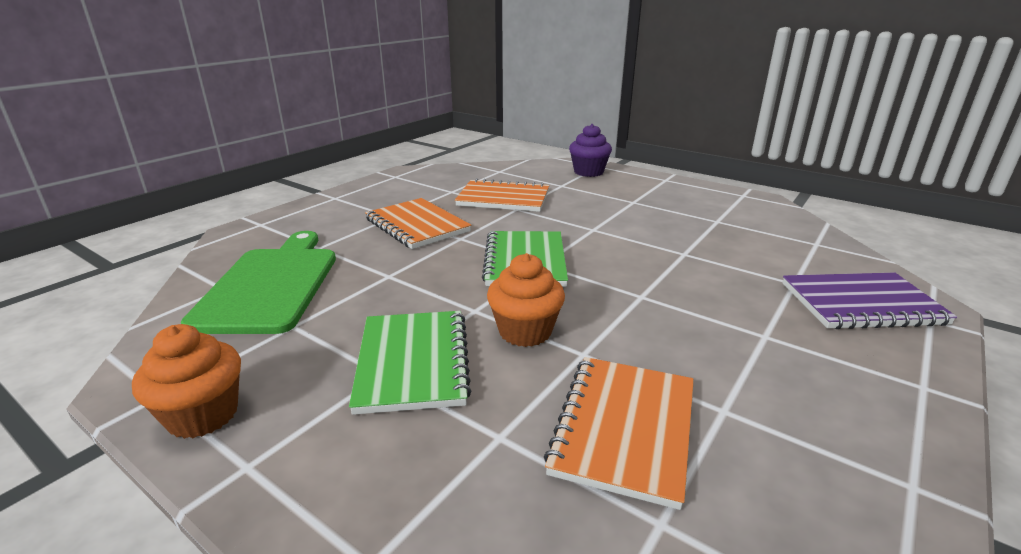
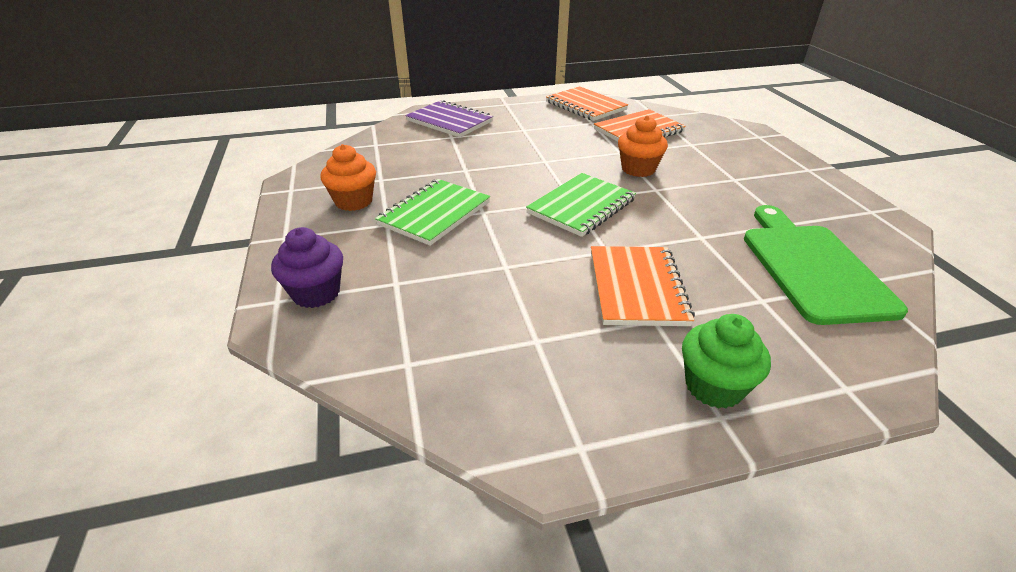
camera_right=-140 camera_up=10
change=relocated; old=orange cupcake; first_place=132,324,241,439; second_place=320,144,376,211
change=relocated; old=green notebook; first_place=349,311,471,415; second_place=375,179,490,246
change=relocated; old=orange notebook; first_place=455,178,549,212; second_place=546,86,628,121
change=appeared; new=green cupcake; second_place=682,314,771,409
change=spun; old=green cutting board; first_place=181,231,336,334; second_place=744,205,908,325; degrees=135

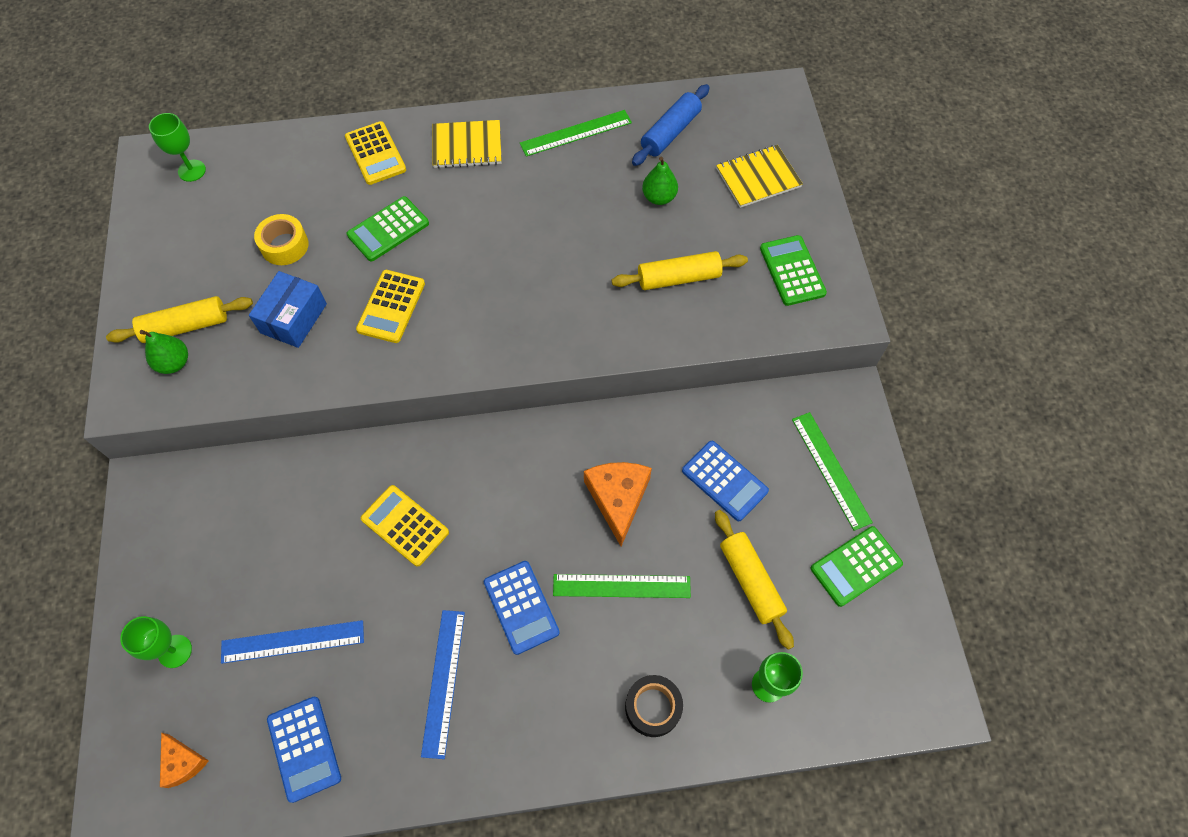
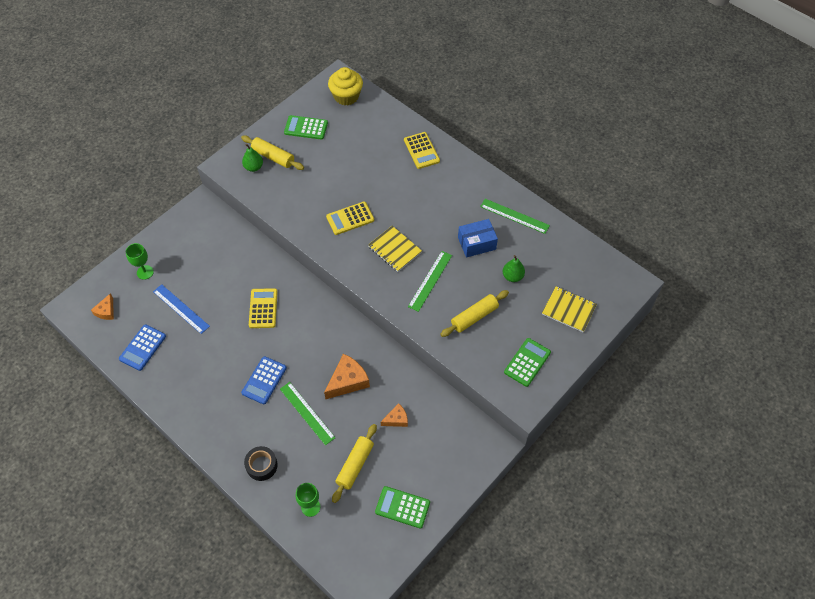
camera_right=50 camera_up=-5
change=relocated; old=green calculator; first_place=347,196,429,262; second_place=284,115,328,140
change=exchanged; old=green goblet; new=yellow cupcake; first_place=149,113,206,182; second_place=328,67,363,105
change=relocated; old=yellow notebook; first_place=432,120,502,168; second_place=368,226,422,272
change=exchanged; old=blue calculator; new=orange cheese; first_place=682,441,769,521; second_place=381,403,408,427
change=spun; old=yellow calculator; first_place=345,121,406,185; second_place=404,132,440,169; degrees=-45
change=relocated; old=green ruler; first_place=792,412,873,531; second_place=408,251,452,312
change=spun; old=yellow rolling pin; first_place=612,251,748,290; second_place=440,290,509,337; degrees=-75
change=relocated; old=blue box; first_place=249,271,327,348; second_place=458,219,498,258
change=missing; old=yellow tape; first_place=254,214,309,265
change=missing; old=blue ruler; first_place=421,610,465,759
change=missing; old=blue rolling pin; first_place=632,84,710,166

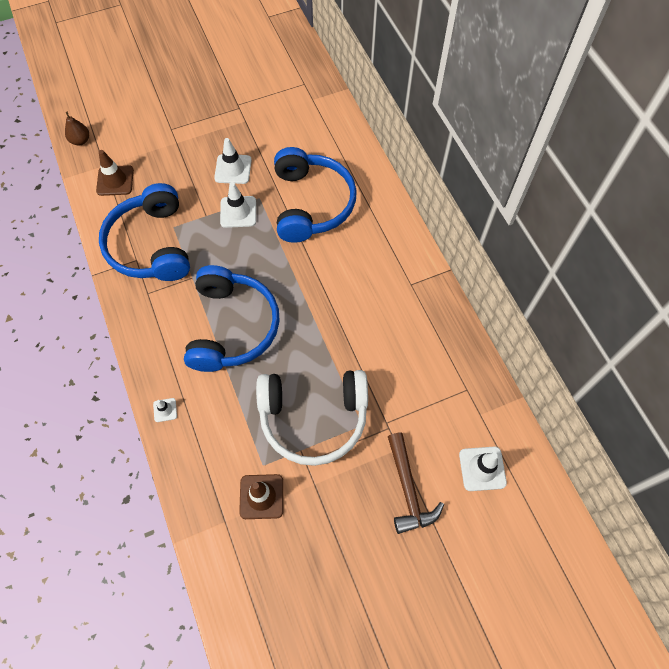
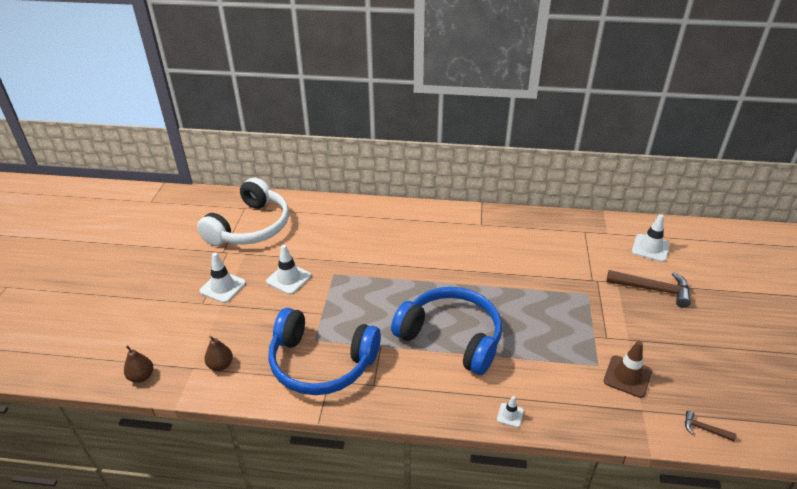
camera_right=-60 camera_up=-25
change=relocated; old=white headphones; first_place=256,370,368,466; second_place=197,177,289,246
change=relocated; old=white traffic cone; first_place=220,182,256,228; second_place=199,253,246,303
change=exchanged; old=brown traffic cone; new=brown pear; first_place=96,150,134,196; second_place=204,336,233,371
change=appeared; new=brown hammer; second_place=685,411,737,441
change=missing; old=blue headphones; first_place=274,147,357,243

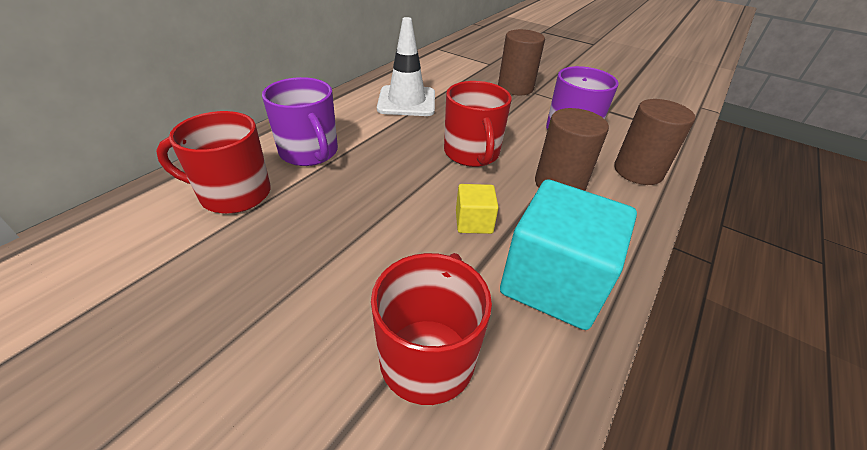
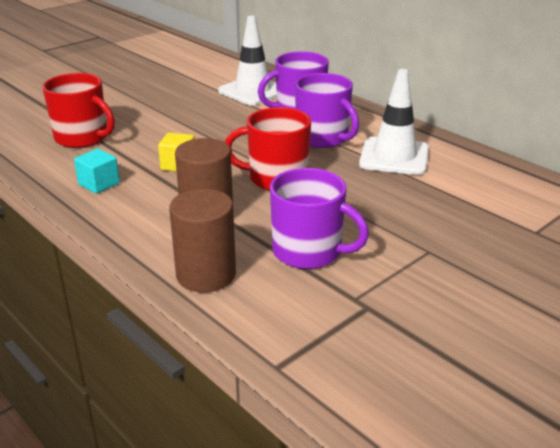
camera_right=105 camera_up=-10
change=size; old=turquoise cube; first_place=500,179,637,330; second_place=74,149,120,194; factor=0.46
change=exchanged; old=red mug; new=white traffic cone; first_place=156,111,271,214; second_place=218,16,277,105
change=appeared; new=purple mug; second_place=295,73,359,148
change=missing; old=brown cylinder; first_place=498,29,545,95

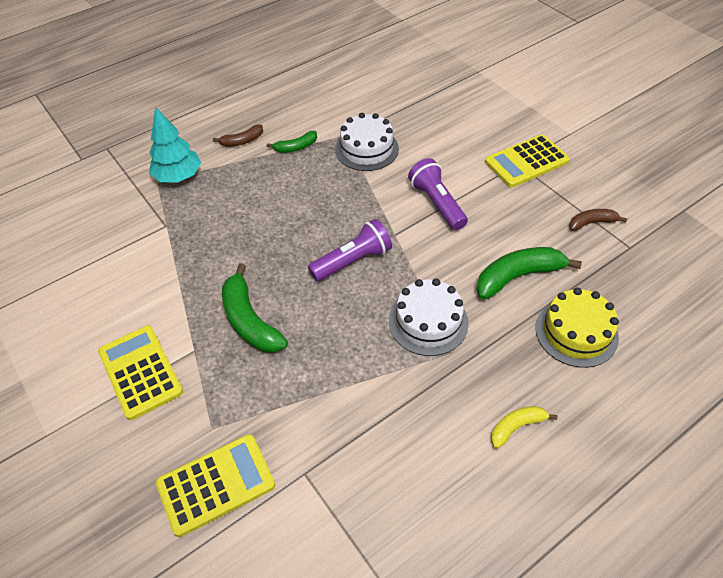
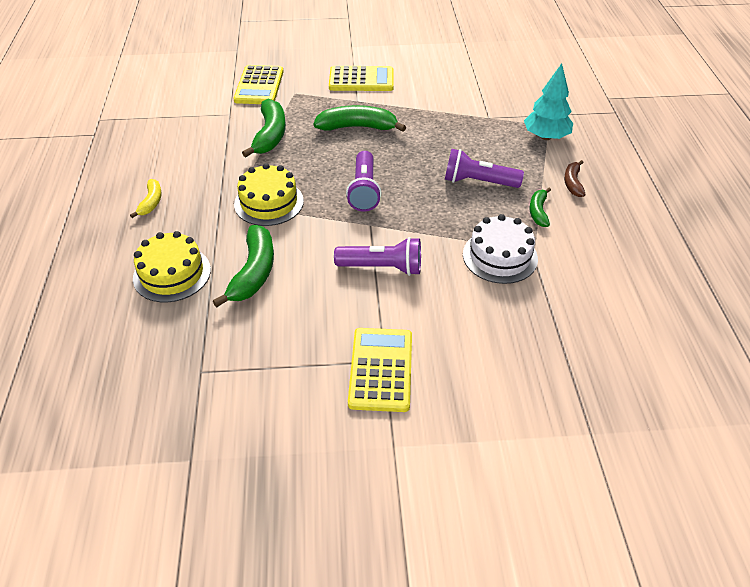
camera_right=120 camera_up=-5
change=colour; old=white cake; new=yellow cake; first_place=389,279,469,356; second_place=234,163,304,226
change=appeared; new=green banana; second_place=242,99,286,157
change=appeared; new=purple flashlight; second_place=445,149,524,188
change=missing; old=brown banana; first_place=569,209,627,231

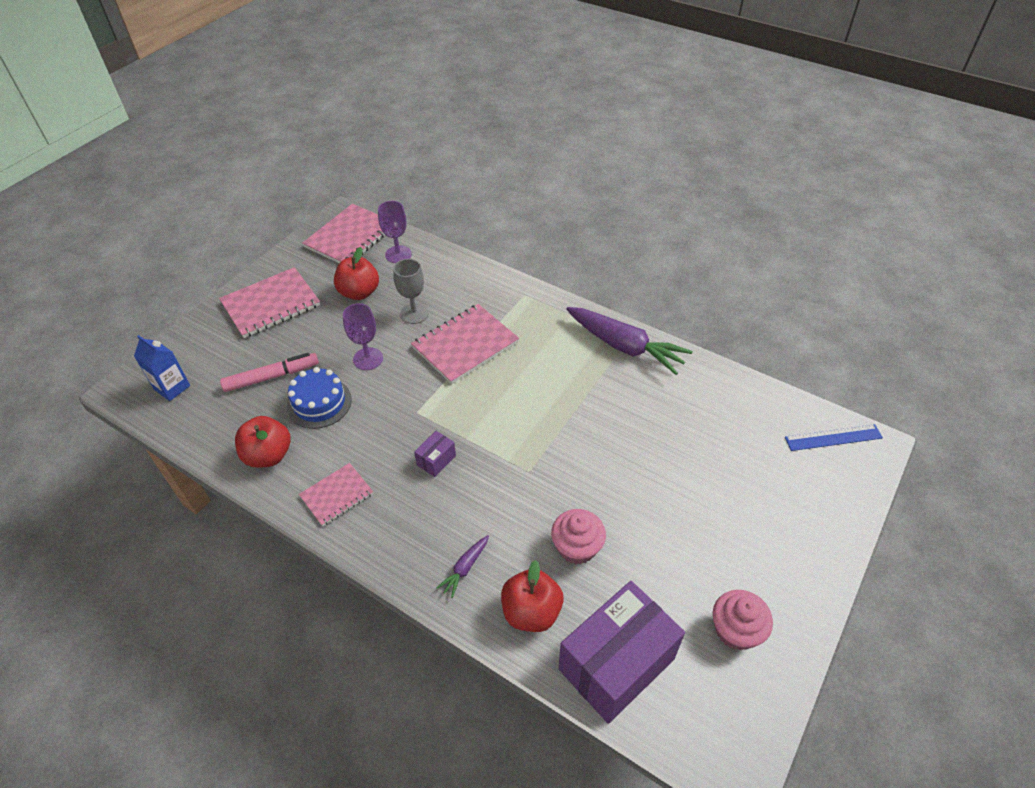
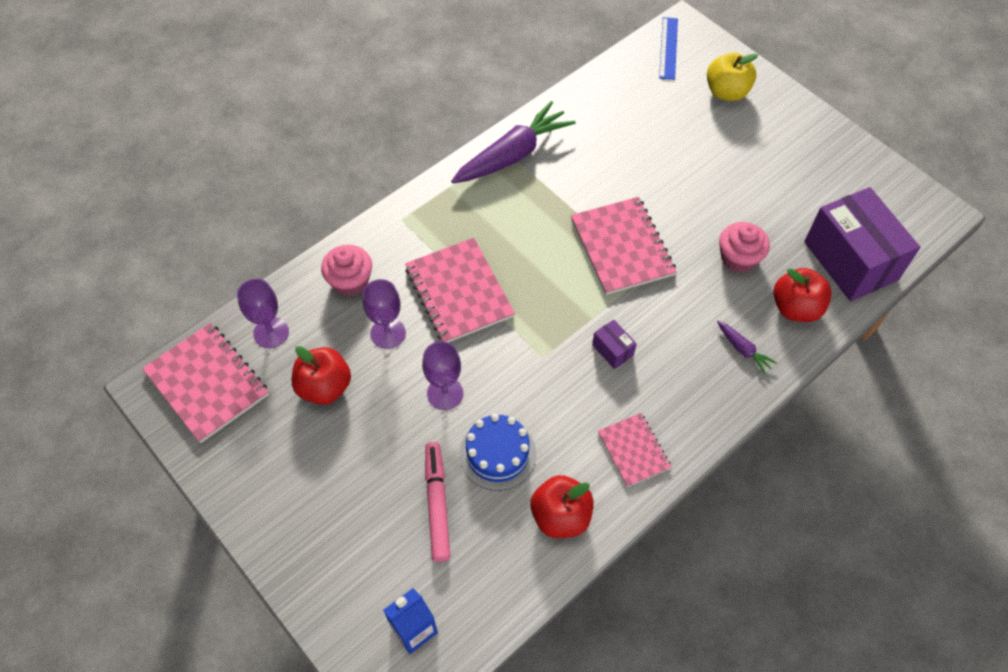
camera_right=-75 camera_up=10
change=relocated; old=pink cupcake; first_place=713,590,773,650; second_place=321,245,372,296
change=colour; old=grey goblet; new=purple goblet; first_place=393,259,429,324; second_place=363,279,406,349
change=relocated; old=pink notebook; first_place=219,267,320,338; second_place=571,197,677,295
change=appeared; new=yellow apple; second_place=707,52,758,101

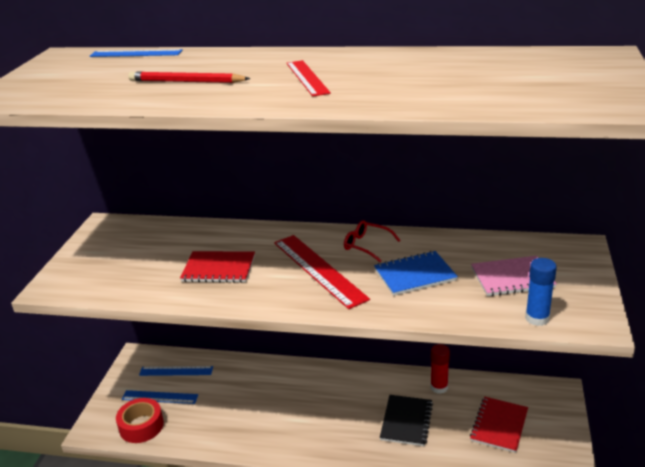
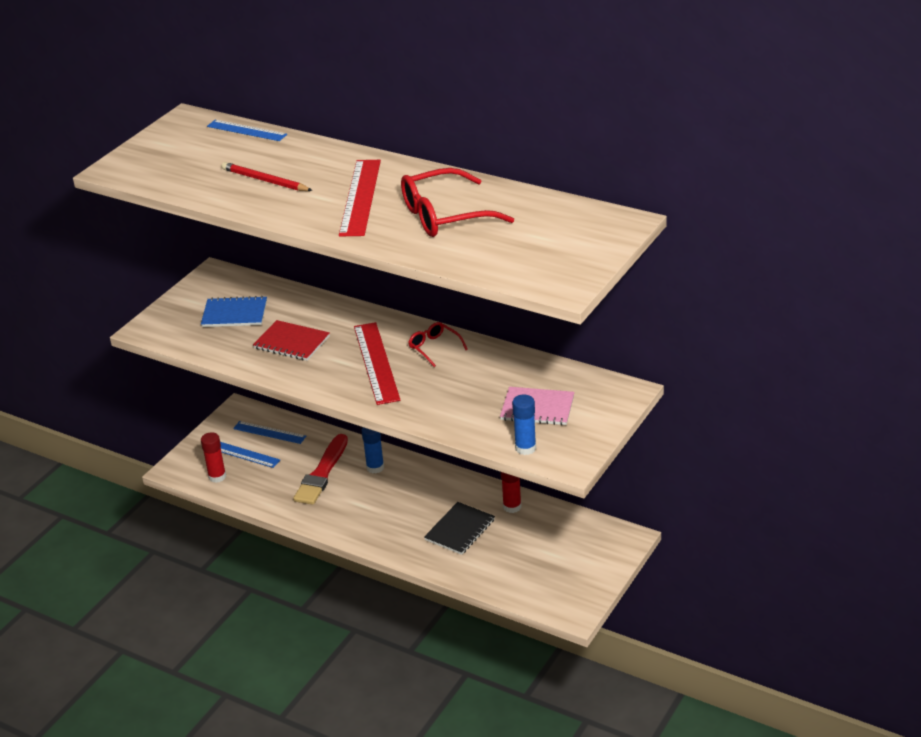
camera_right=20 camera_up=5
change=relocated; old=blue notebook; first_place=374,251,458,296; second_place=201,296,267,327
change=exchanged; old=red tape; new=red glue stick; first_place=116,398,164,443; second_place=201,432,226,483
change=appeared; new=red brush; second_place=293,434,348,505
change=size; old=red ruler; first_place=287,60,331,97; second_place=339,160,381,237; factor=1.58
change=appeared; new=blue glue stick; second_place=362,427,384,473
change=appeared; new=red glasses; second_place=401,168,514,237
change=missing; old=red notebook; first_place=470,397,528,453

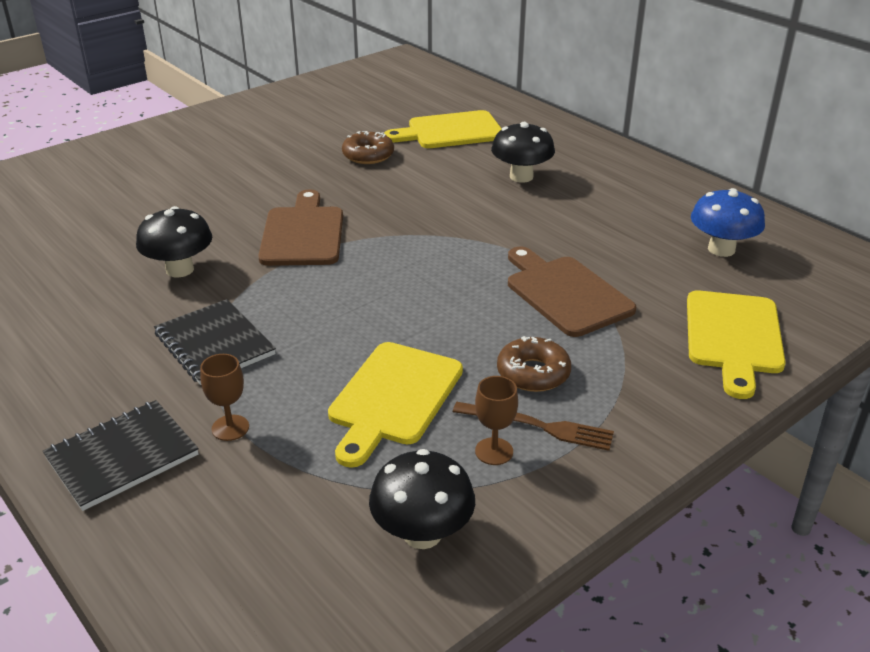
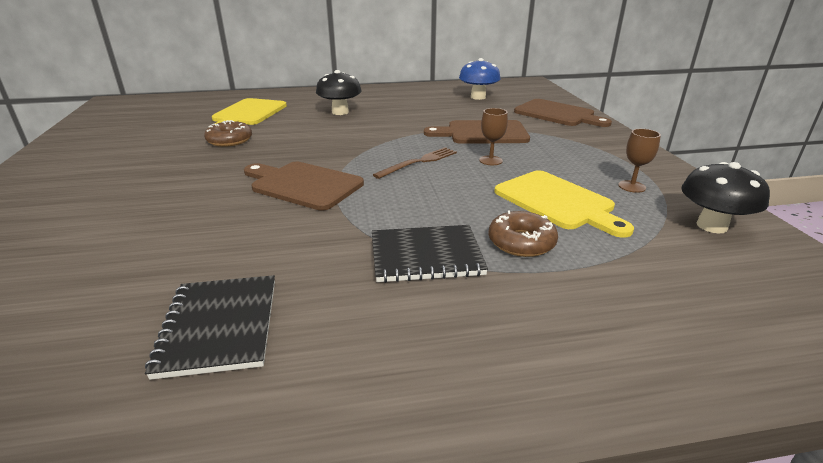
camera_right=-60 camera_up=-5
change=relocated; old=black notebook; first_place=43,400,199,511; second_place=145,275,275,380
change=relocated; old=brown fork; first_place=453,402,614,451; second_place=373,147,457,179
change=relocated; old=brown goblet; first_place=200,354,249,441; second_place=479,108,508,165
change=relocated; old=brown donut; first_place=497,336,571,392; second_place=488,210,558,257
change=colour; old=yellow cutting board; new=brown cutting board; first_place=687,290,786,399; second_place=514,99,612,127
change=missing; old=black mushroom; first_place=136,206,212,278

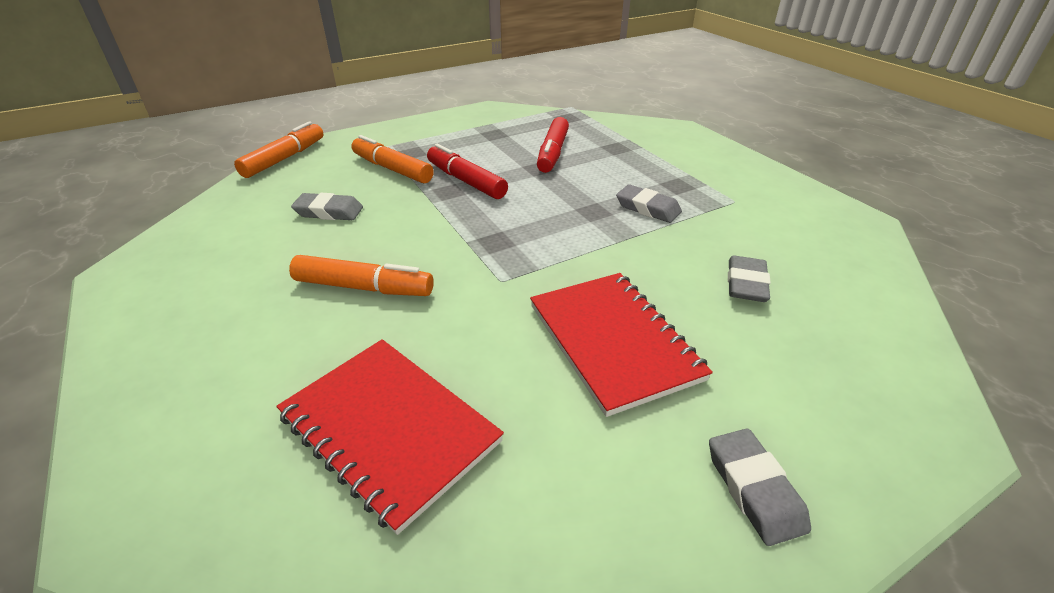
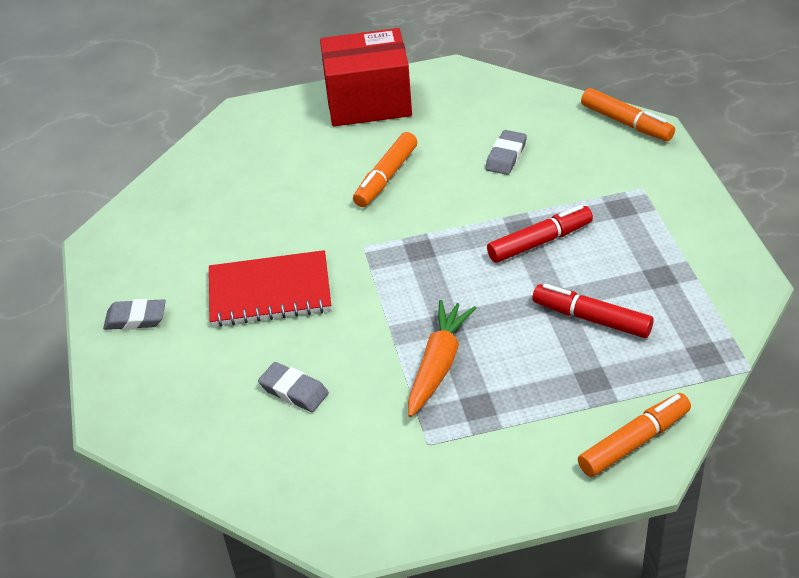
camera_right=110 camera_up=5
change=appeared; new=red box; second_place=320,28,412,126
change=exchanged; old=grey eraser; new=orange carrot; first_place=616,185,682,223; second_place=408,300,476,417
change=relocated; old=orange marker; first_place=351,135,434,183; second_place=578,393,691,477
change=missing; old=red notebook; first_place=276,339,504,535

